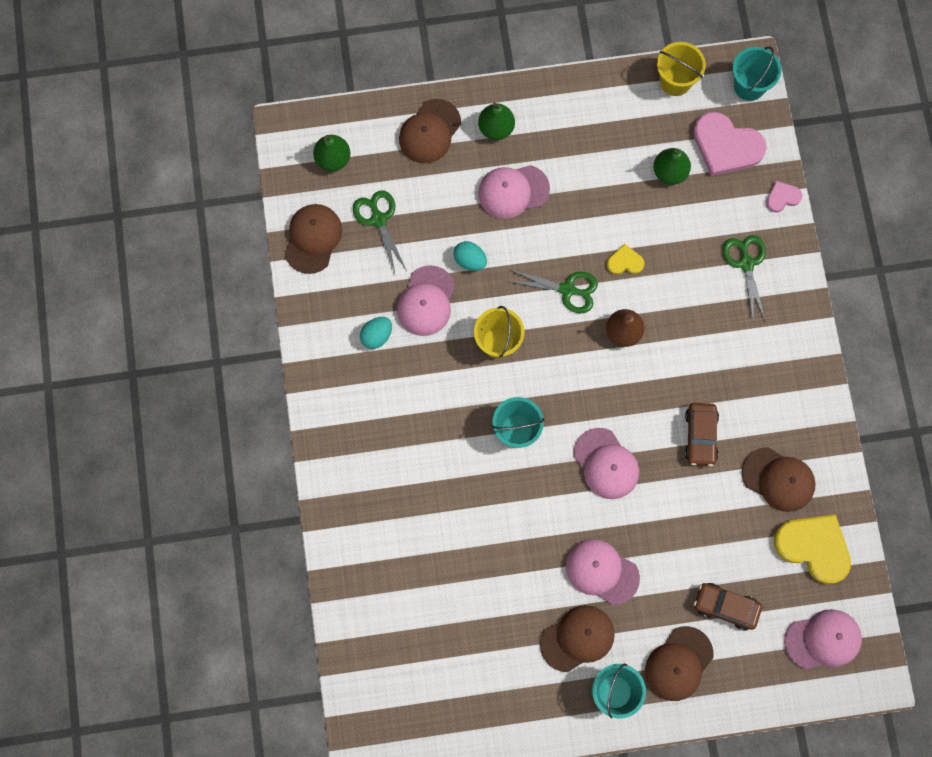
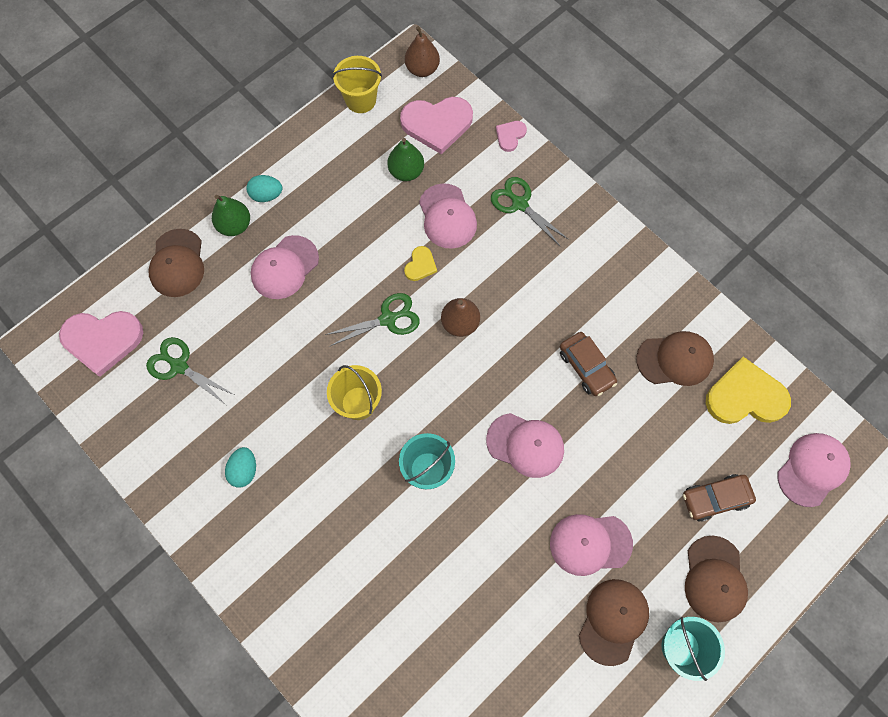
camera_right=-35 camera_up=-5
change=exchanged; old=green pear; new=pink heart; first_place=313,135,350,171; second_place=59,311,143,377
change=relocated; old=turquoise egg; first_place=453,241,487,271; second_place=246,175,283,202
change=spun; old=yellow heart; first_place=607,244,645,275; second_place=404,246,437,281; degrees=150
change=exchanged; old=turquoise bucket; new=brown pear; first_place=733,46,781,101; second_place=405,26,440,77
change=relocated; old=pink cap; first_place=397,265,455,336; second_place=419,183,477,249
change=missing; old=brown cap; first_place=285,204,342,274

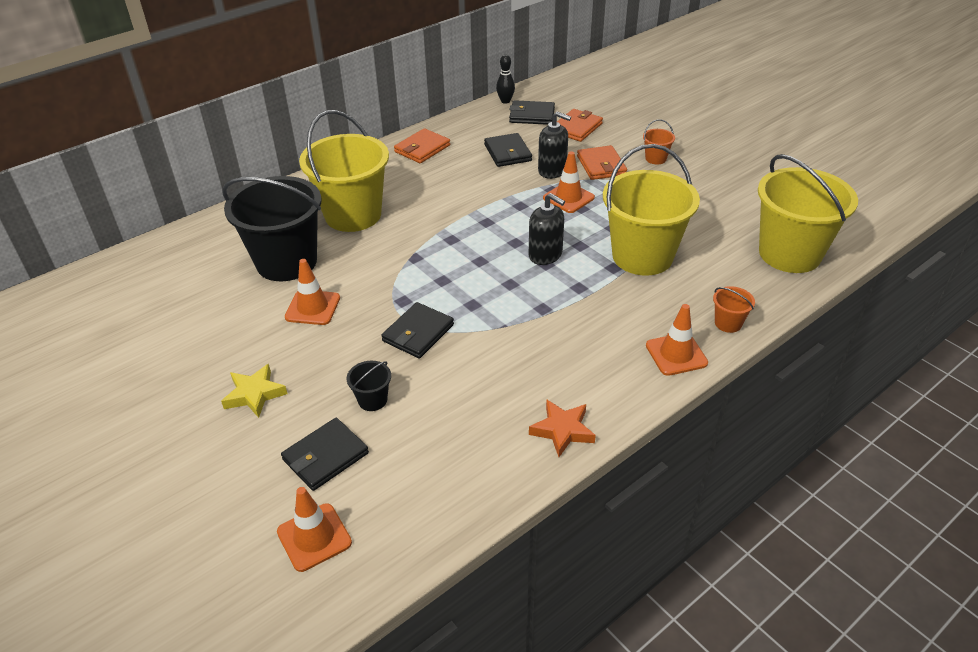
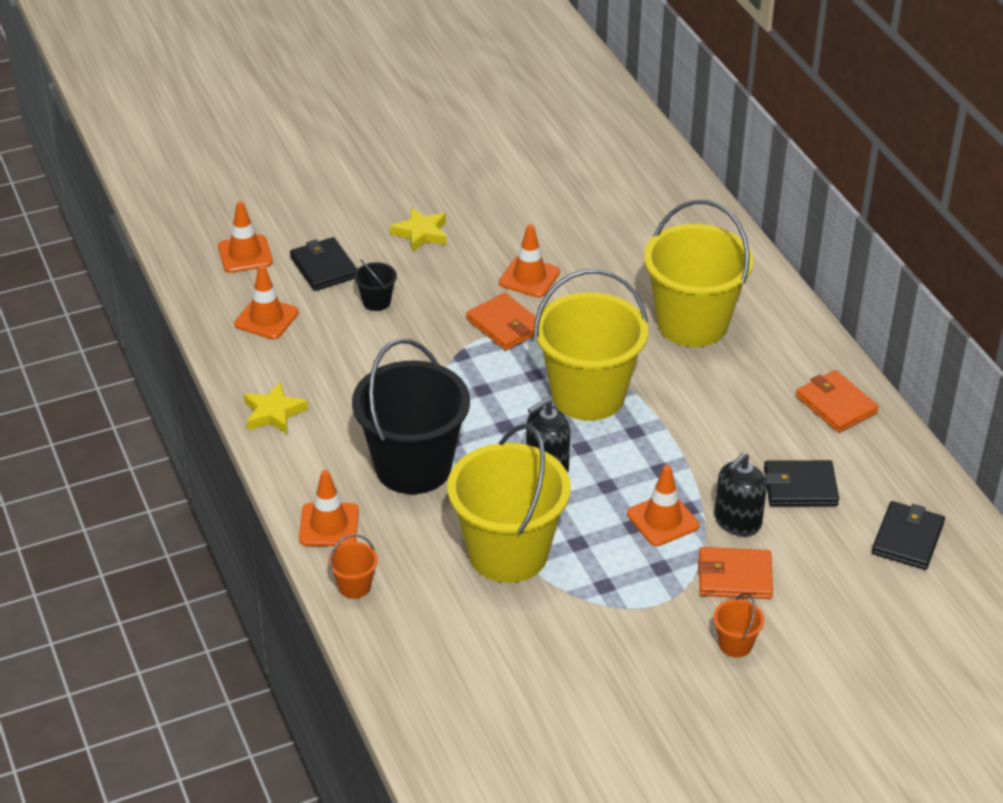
camera_right=105 camera_up=0
change=appeared; new=orange traffic cone; second_place=234,265,299,339
change=colour; old=orange star; new=yellow star; first_place=529,400,596,457; second_place=244,382,308,434
change=relocated; old=black bucket; first_place=222,176,321,281; second_place=352,339,470,494
change=relocated; old=orange wallet; first_place=557,109,603,142; second_place=466,293,536,351
change=relocated; old=yellow bucket; first_place=758,154,858,273; second_place=534,269,648,421
change=missing; old=black wallet; first_place=381,302,454,358
change=missing; old=black bowling pin; first_place=496,55,515,104

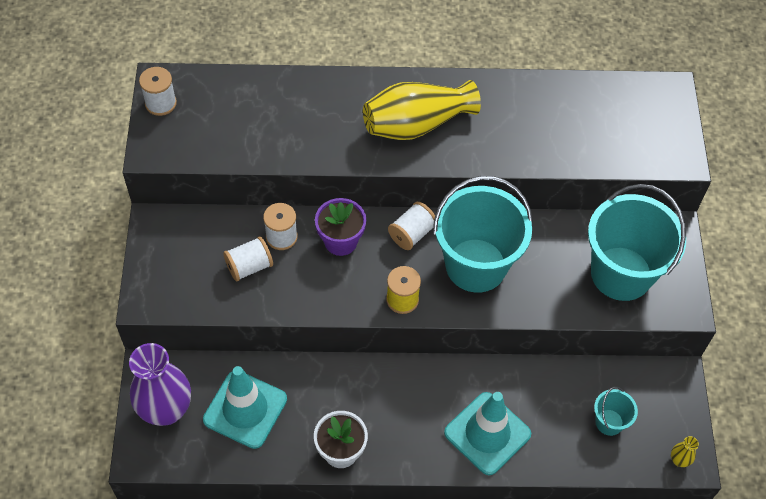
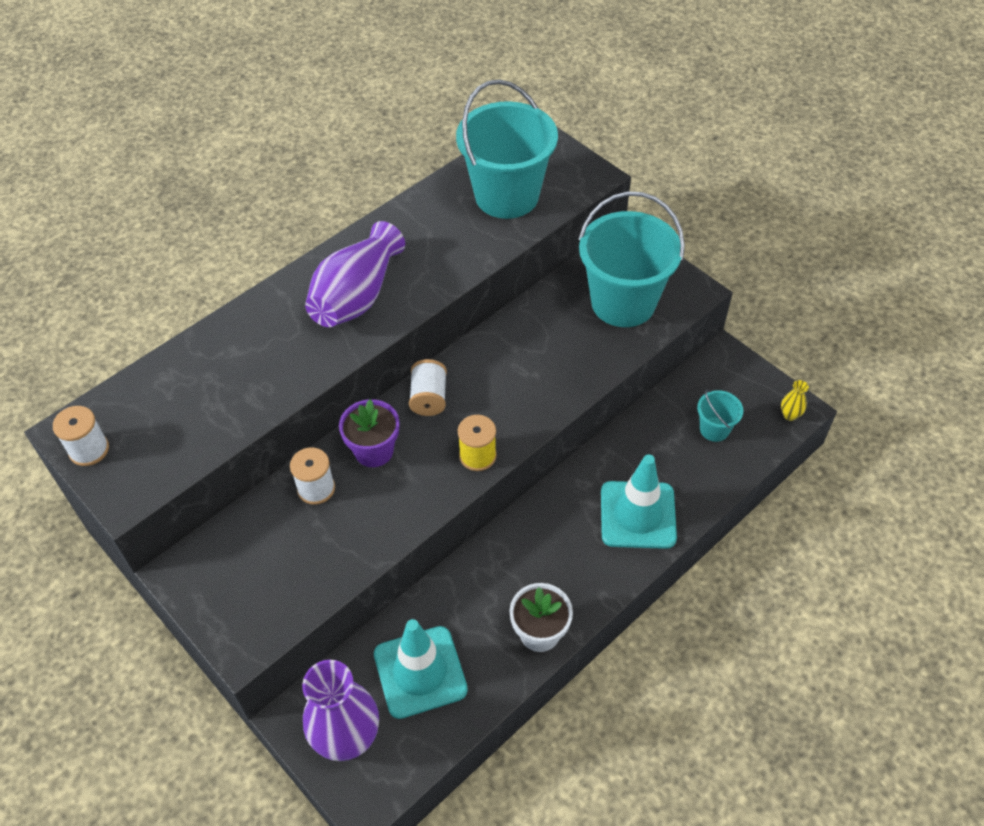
camera_right=-40 camera_up=-5
change=colour; old=yellow vase; new=purple vase; first_place=363,80,481,140; second_place=305,221,405,327
change=relocated; old=turquoise bucket; first_place=433,176,533,293; second_place=456,79,558,219
change=missing; old=white spool; first_place=223,236,273,281

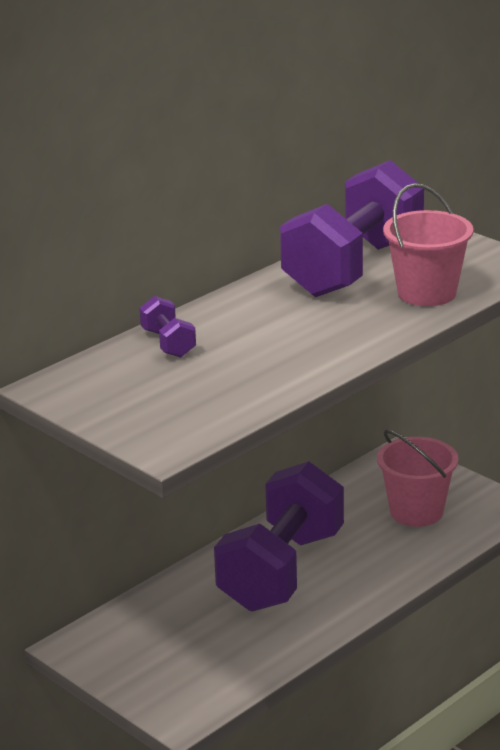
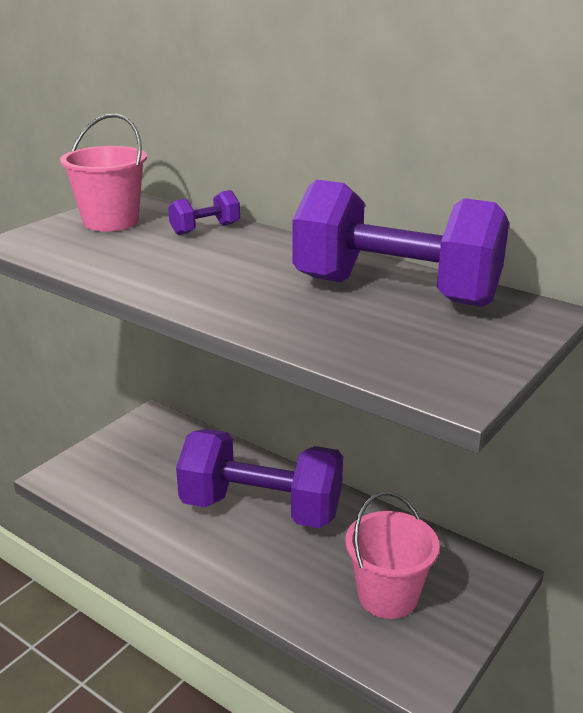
camera_right=80 camera_up=0
change=relocated; old=pink bucket; first_place=383,183,473,306; second_place=60,114,147,232

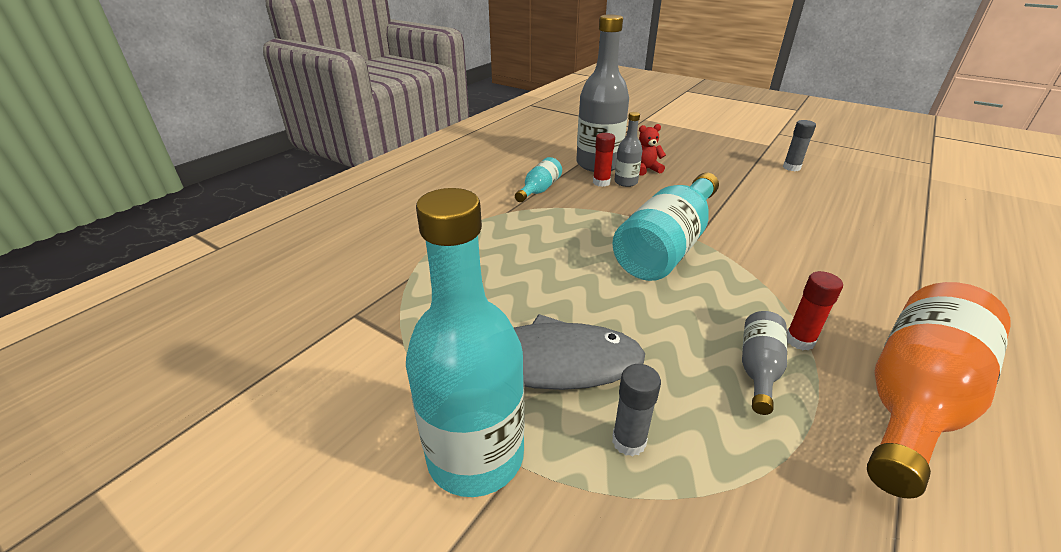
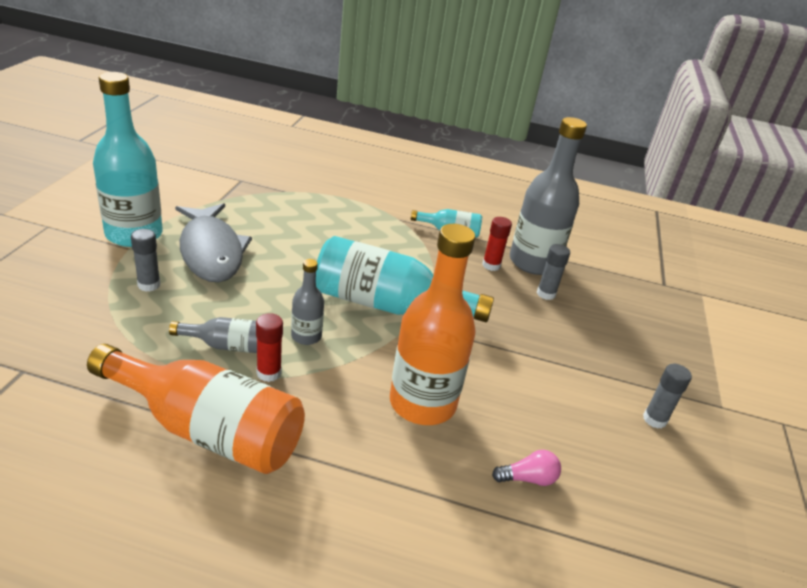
camera_right=65 camera_up=0
change=relocated; old=grey bottle; first_place=614,112,642,187; second_place=291,259,324,345
change=appeared; new=orange bottle; second_place=390,224,475,425
change=appeared; new=pink light bulb; second_place=492,450,561,486
change=exchanged; old=red teddy bear; new=grey glue stick; first_place=639,124,666,175; second_place=537,244,570,300

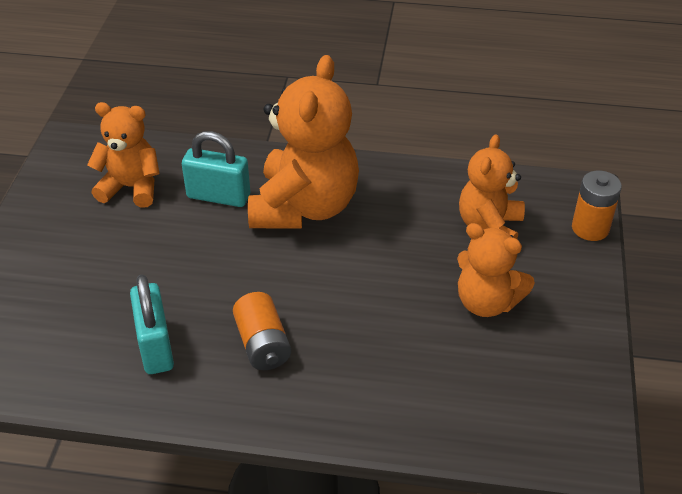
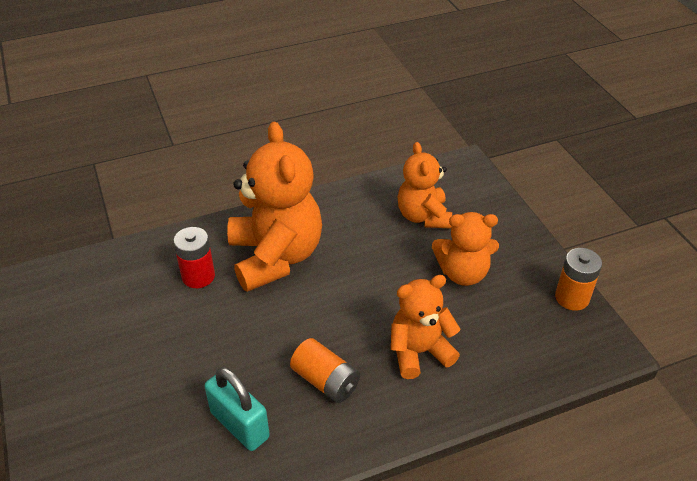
camera_right=-30 camera_up=0
change=exchanged; old=turquoise padlock; new=red battery; first_place=182,131,250,207; second_place=173,227,215,288
change=relocated; old=orange teddy bear; first_place=87,102,160,208; second_place=391,275,460,379
change=relocated; old=orange battery; first_place=572,170,622,241; second_place=555,248,602,310

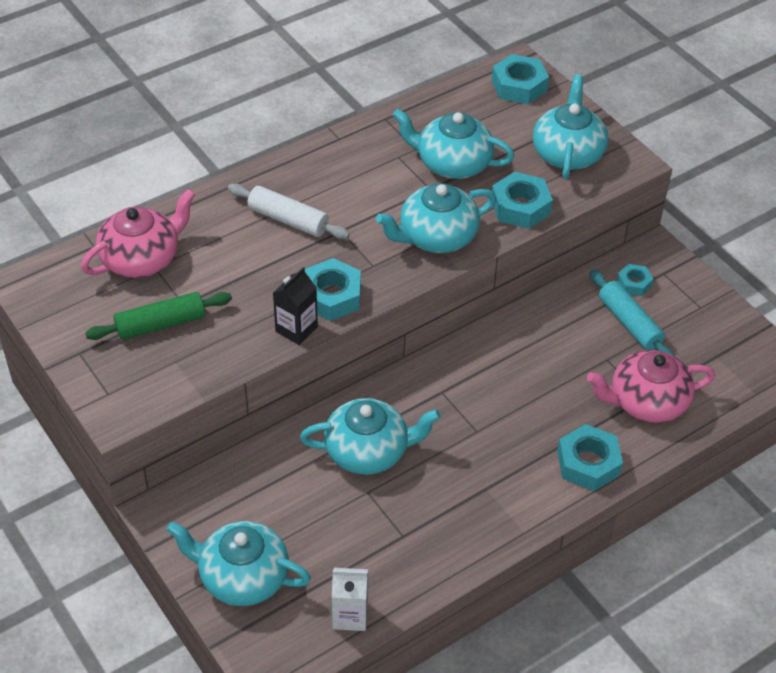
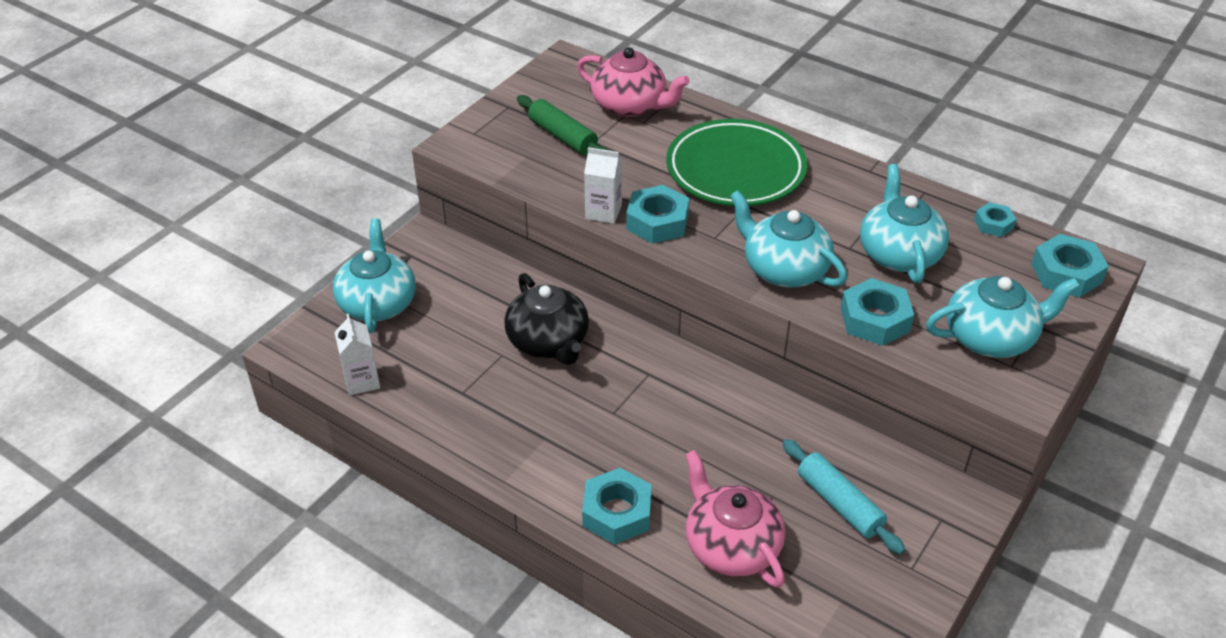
camera_right=70 camera_up=-5
change=colour; old=turquoise teapot; new=black teapot; first_place=300,398,441,475; second_place=504,273,589,365
change=colour; old=black carton; new=white carton; first_place=273,267,318,345; second_place=584,147,622,224
change=exchanged; old=white rolling pin; new=green plate; first_place=228,184,350,239; second_place=666,119,807,206
change=spun; old=turquoise rolling pin; first_place=590,269,675,356; second_place=783,439,905,555; degrees=-75
change=relocated; old=turquoise nut; first_place=617,264,653,296; second_place=974,202,1017,237

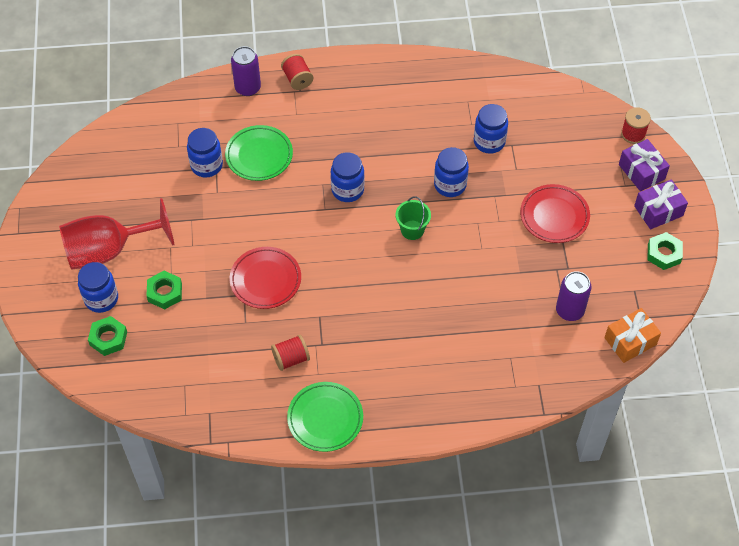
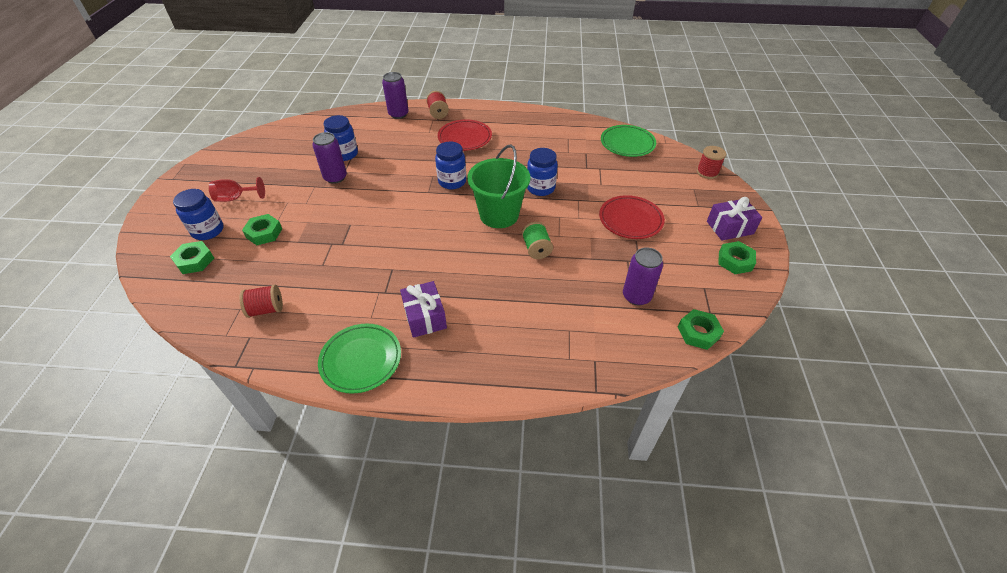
camera_right=10 camera_up=-10
change=size; old=red goblet; first_place=59,198,175,270; second_place=209,177,265,202; factor=0.5
change=relocated; old=red spool; first_place=271,335,310,371; second_place=240,285,283,318
change=appeared; new=purple can; second_place=312,132,347,184
change=relocated; old=purple gift; first_place=619,139,670,191; second_place=400,281,447,338
change=relocated; old=red plate; first_place=230,247,301,309; second_place=438,119,492,151
change=size; old=green bucket; first_place=396,196,431,240; second_place=467,144,530,228; factor=1.85
change=appeared; new=green spool; second_place=522,222,553,259
change=relocated; old=green plate; first_place=225,125,293,181; second_place=601,125,656,157
change=exchanged; old=orange gift; new=green nut; first_place=604,308,661,363; second_place=678,309,724,350
change=missing; old=blue jar; first_place=474,104,508,154

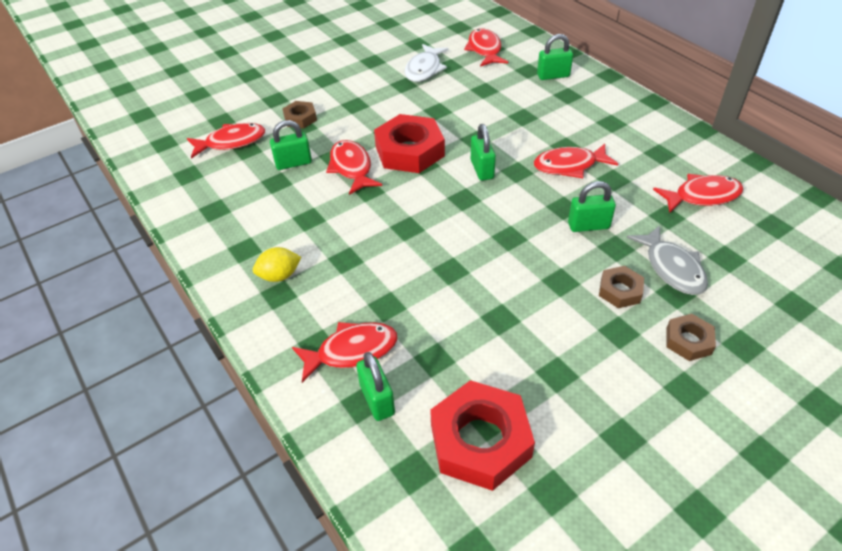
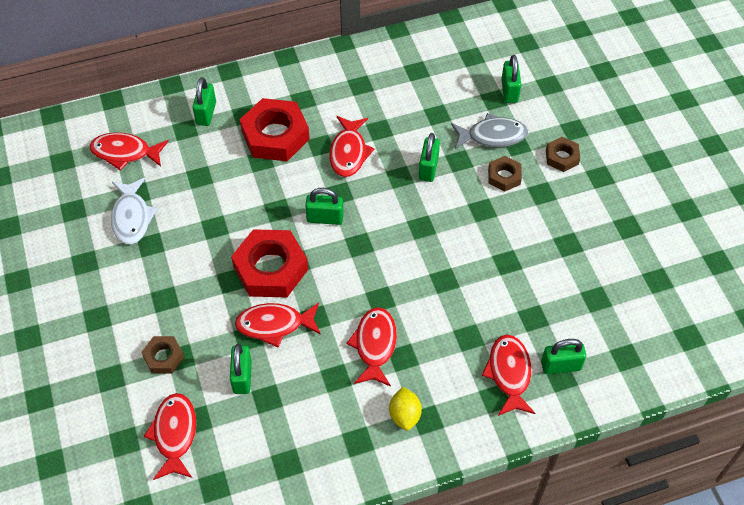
camera_right=-75 camera_up=10
change=spun; old=white fish; first_place=405,44,449,82; second_place=111,178,157,244; degrees=45
change=relocated; old=red nut; first_place=430,380,535,491; second_place=240,98,310,161
change=relocated; old=red fish; first_place=653,174,743,213; second_place=346,307,397,386
change=appeared; new=green padlock; second_place=501,55,521,103

